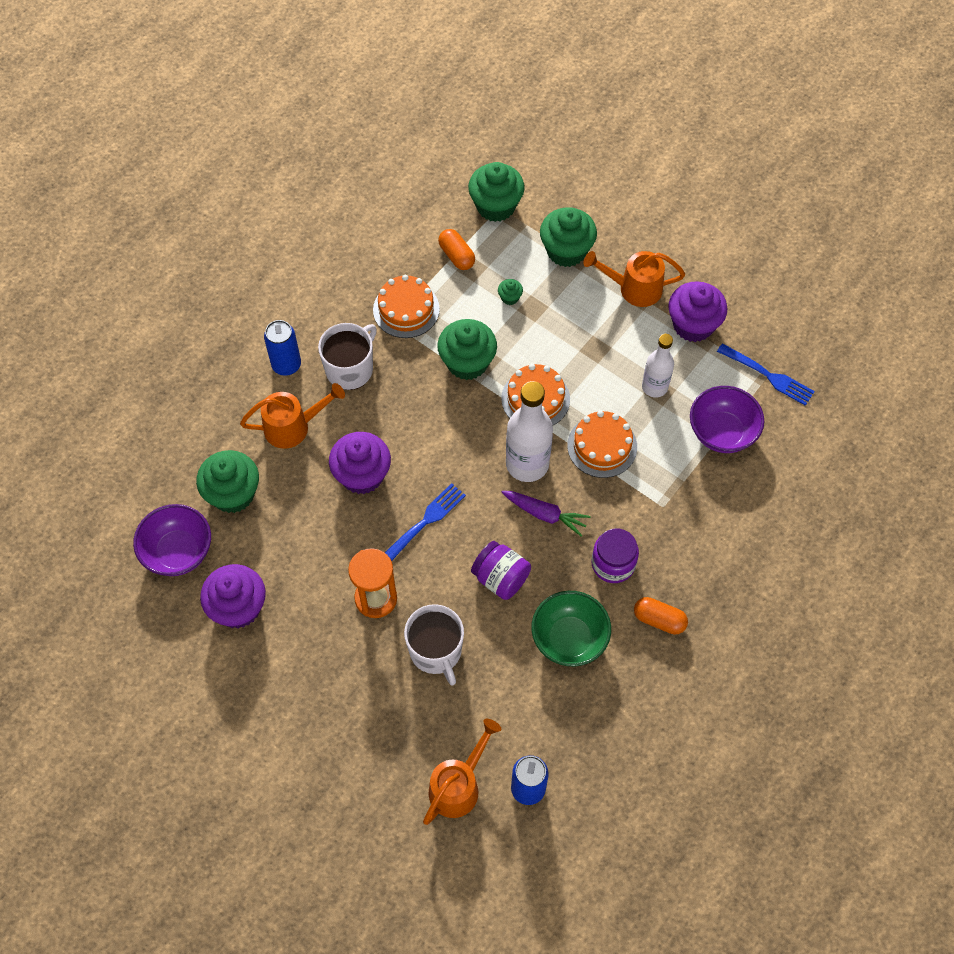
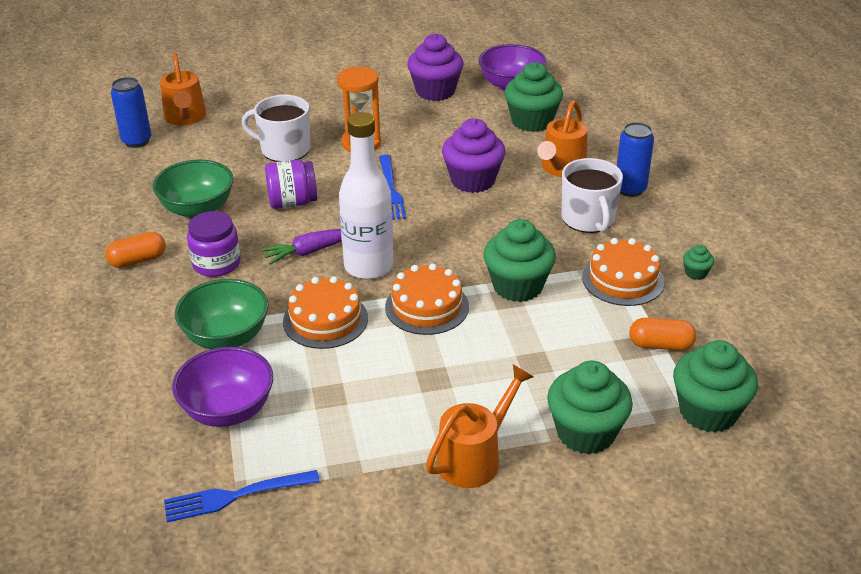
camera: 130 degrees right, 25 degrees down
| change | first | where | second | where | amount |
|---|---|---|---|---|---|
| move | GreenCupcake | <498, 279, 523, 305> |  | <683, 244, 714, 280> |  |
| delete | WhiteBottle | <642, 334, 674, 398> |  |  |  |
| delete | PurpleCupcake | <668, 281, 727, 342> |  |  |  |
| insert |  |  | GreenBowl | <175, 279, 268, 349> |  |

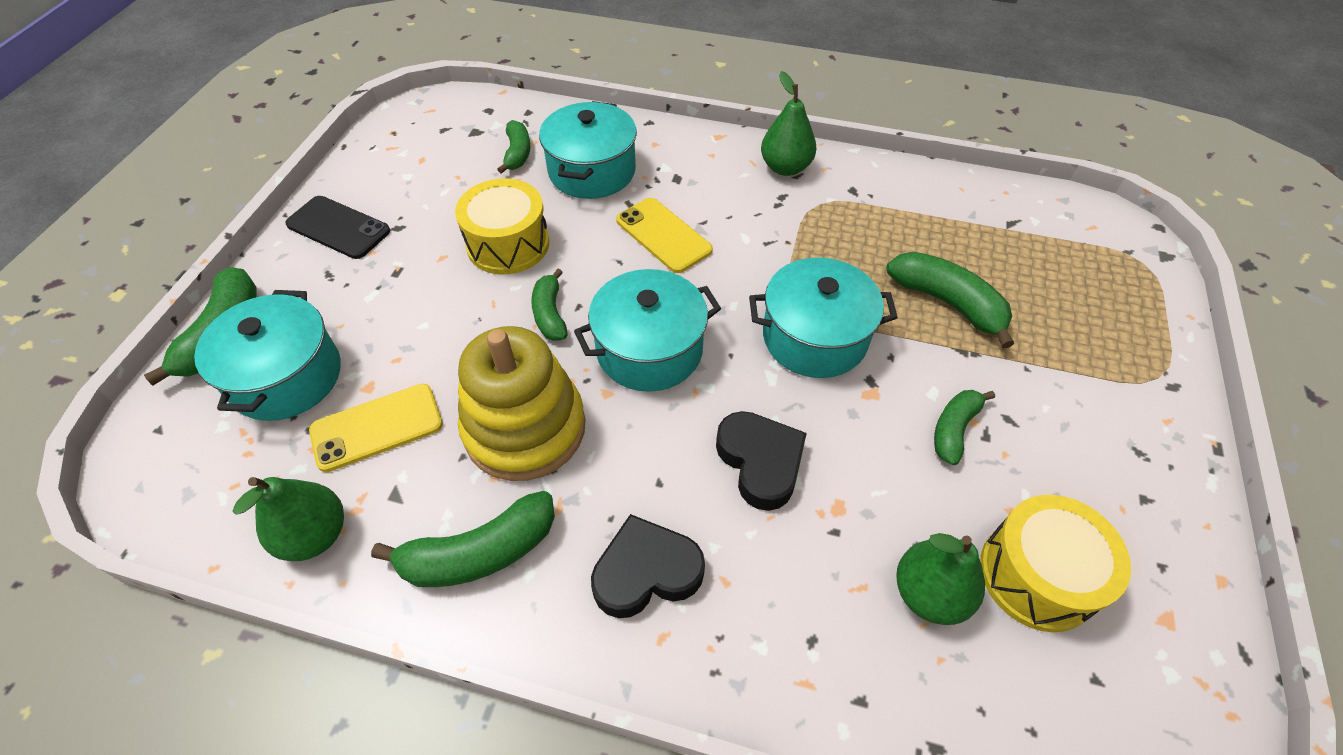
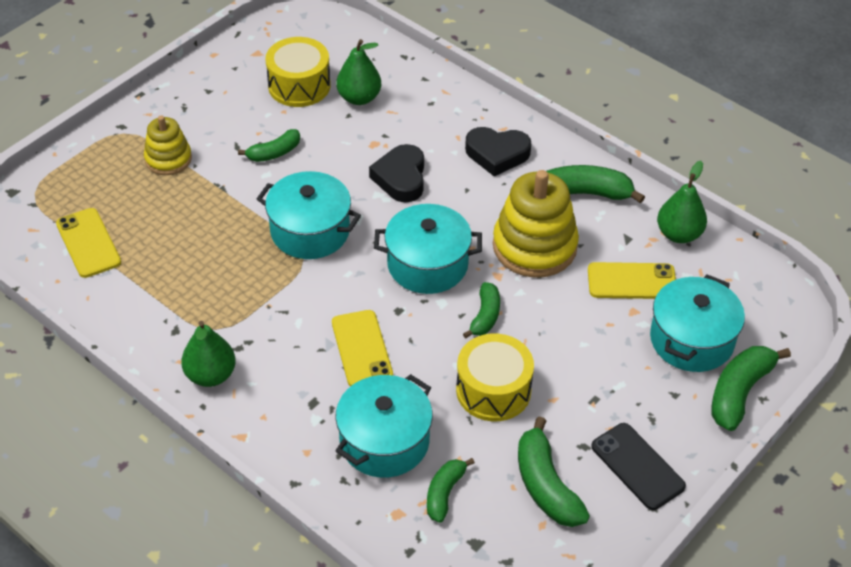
camera: 155 degrees left, 5 degrees down
| change | first | where | second | where | amount |
|---|---|---|---|---|---|
| move | GreenBanana | <886, 252, 1014, 348> |  | <518, 417, 590, 527> |  |
| insert |  |  | YellowPhone | <56, 208, 121, 278> |  |
| insert |  |  | YellowStackingToy | <144, 115, 192, 175> |  |

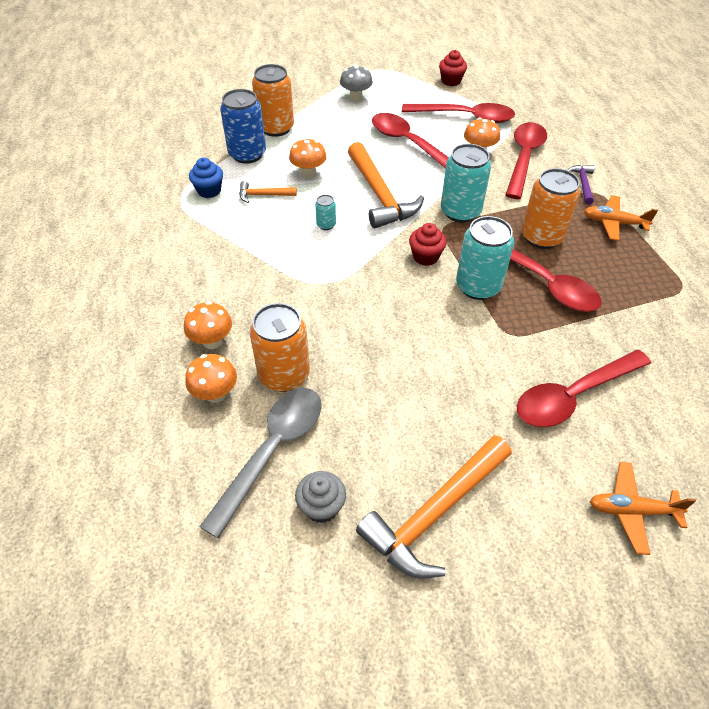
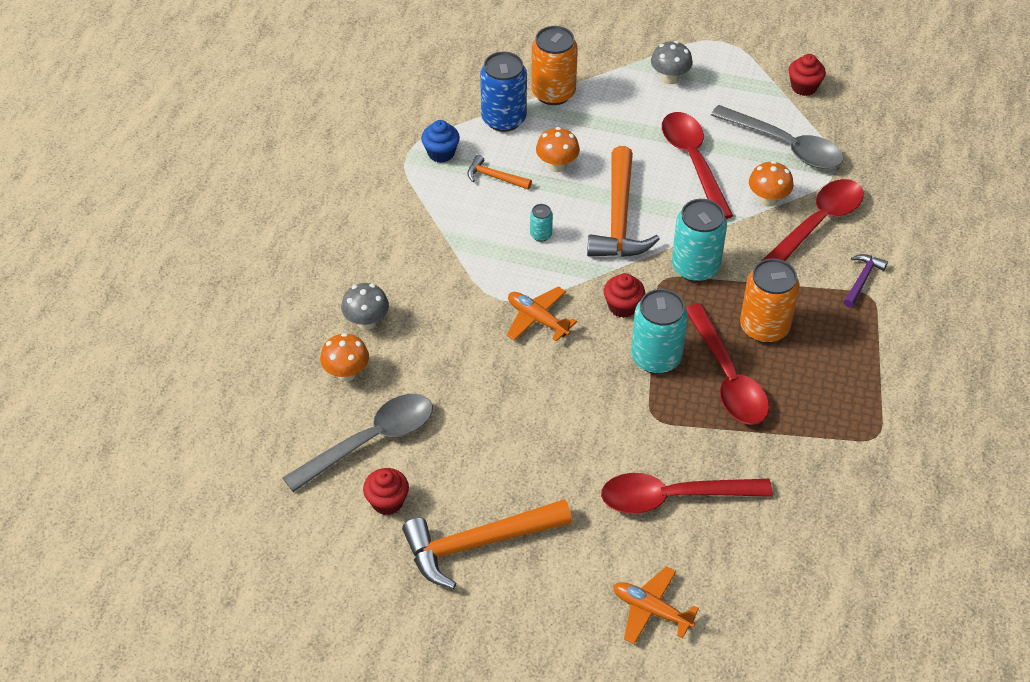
camera: 25 degrees right, 0 degrees up
| change | first | where | second | where | amount |
|---|---|---|---|---|---|
| recolor | OrangeMushroom | <184, 301, 232, 349> | GreyMushroom | <341, 283, 389, 330> |  |
| delete | OrangeCan | <250, 303, 310, 392> |  |  |  |
| recolor | GreyCupcake | <295, 471, 346, 523> | RedCupcake | <363, 468, 409, 515> |  |
| recolor | RedSpoon | <402, 103, 515, 123> | GreySpoon | <711, 105, 844, 169> |  |
| move | OrangePlane | <584, 195, 658, 241> |  | <507, 286, 577, 342> |  |

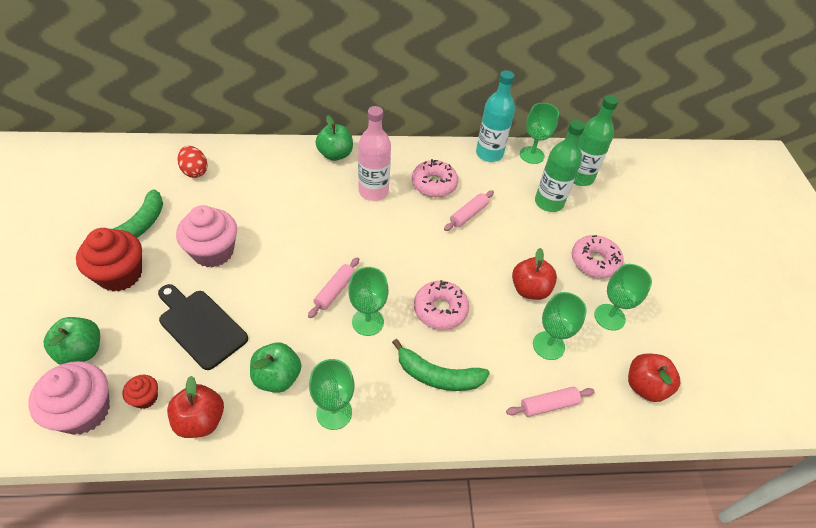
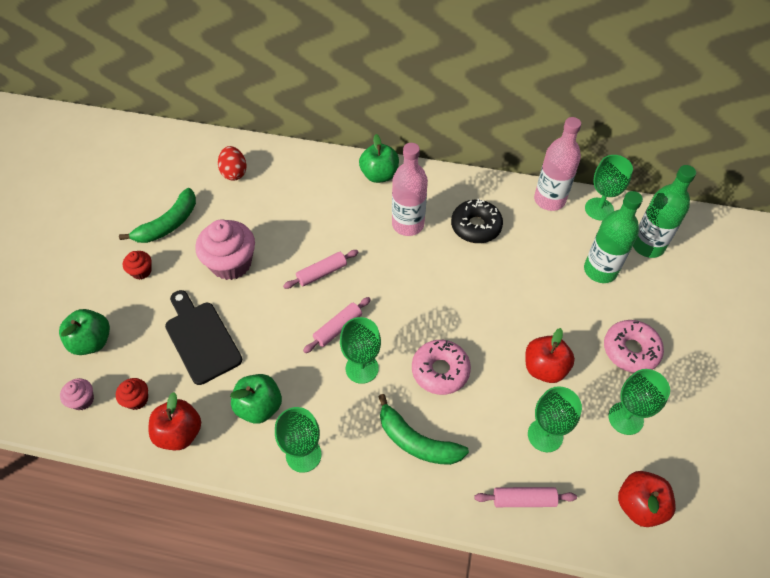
camera: 20 degrees right, 5 degrees up
| change | first | where | second | where | amount |
|---|---|---|---|---|---|
| resize | PinkCupcake | <28, 361, 110, 435> |  | <60, 378, 94, 410> | x0.48 |
| resize | RedCupcake | <76, 228, 142, 292> |  | <123, 251, 151, 280> | x0.48 |
| recolor | PinkDonut | <412, 159, 458, 197> | BlackDonut | <451, 199, 503, 243> |  |
| move | PinkRollingPin | <444, 190, 494, 231> |  | <283, 250, 359, 289> |  |
| recolor | TurquoiseBottle | <476, 70, 515, 162> | PinkBottle | <534, 117, 581, 211> |  |

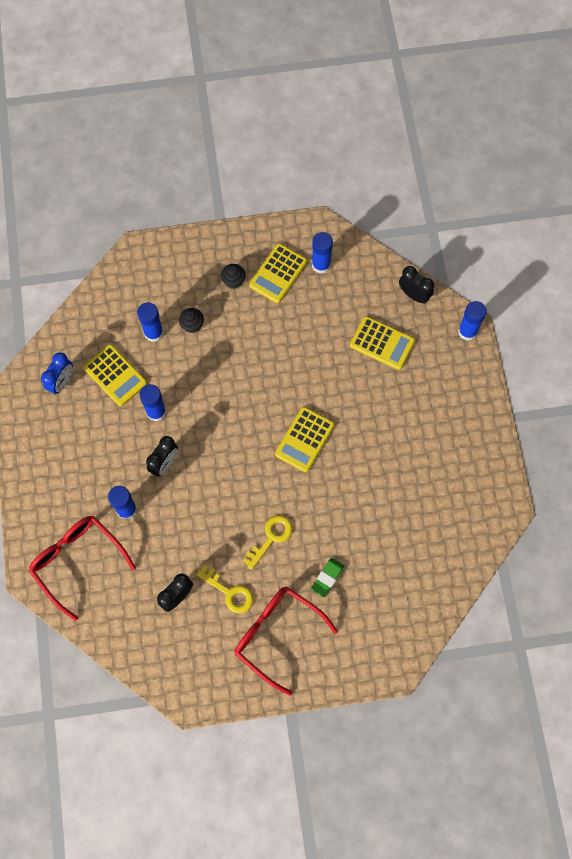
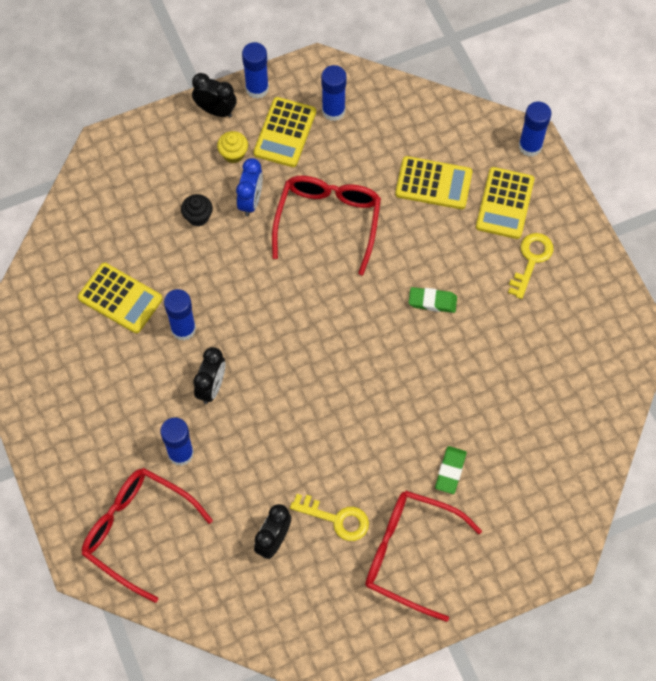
camera: 15 degrees left, 5 degrees down
| change | first | where | second | where | amount |
|---|---|---|---|---|---|
| move | BlueClock | <41, 352, 73, 395> |  | <236, 158, 263, 216> |  |
| move | BlueGlueStick | <137, 302, 164, 342> |  | <242, 42, 269, 99> |  |
| recolor | BlackCupcake | <221, 264, 246, 289> | YellowCupcake | <217, 131, 248, 163> |  |
| move | YellowKey | <243, 515, 293, 570> |  | <508, 233, 554, 299> |  |
| move | YellowCalculator | <275, 407, 335, 472> |  | <476, 167, 534, 239> |  |
| move | BlackClock | <399, 266, 434, 304> |  | <192, 73, 237, 118> |  |
| insert |  |  | RedGlasses | <272, 176, 381, 275> |  |
| insert |  |  | GreenEraser | <409, 287, 457, 313> |  |

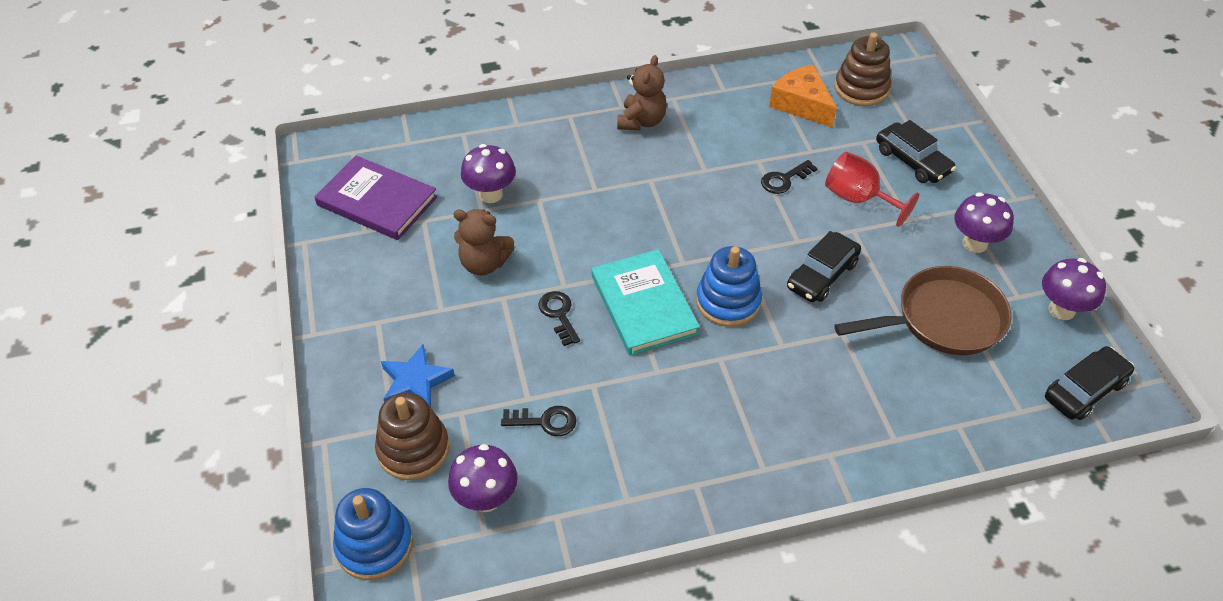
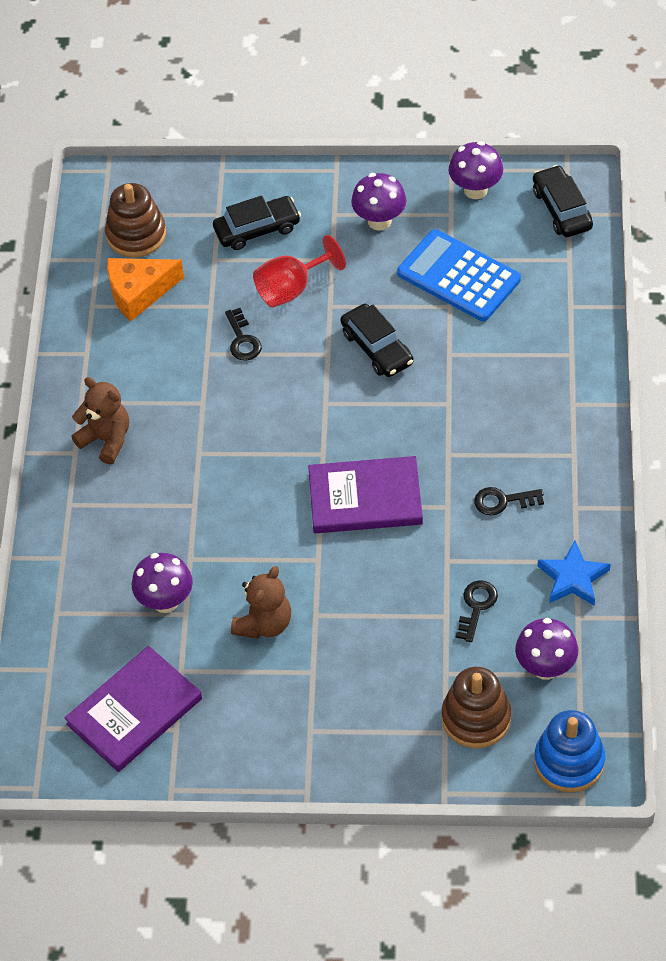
camera: 70 degrees left, 5 degrees up
| change | first | where | second | where | amount |
|---|---|---|---|---|---|
| move | BlueStar | <381, 344, 455, 408> |  | <537, 540, 610, 606> |  |
| move | BlackKey | <538, 291, 580, 346> |  | <474, 487, 544, 515> |  |
| recolor | TurquoiseBook | <592, 249, 700, 356> | PurpleBook | <308, 456, 423, 533> |  |
| delete | BlueStackingToy | <696, 246, 762, 327> |  |  |  |
| replace | BrownPan | <834, 266, 1012, 355> | BlueCalculator | <397, 229, 521, 321> |  |

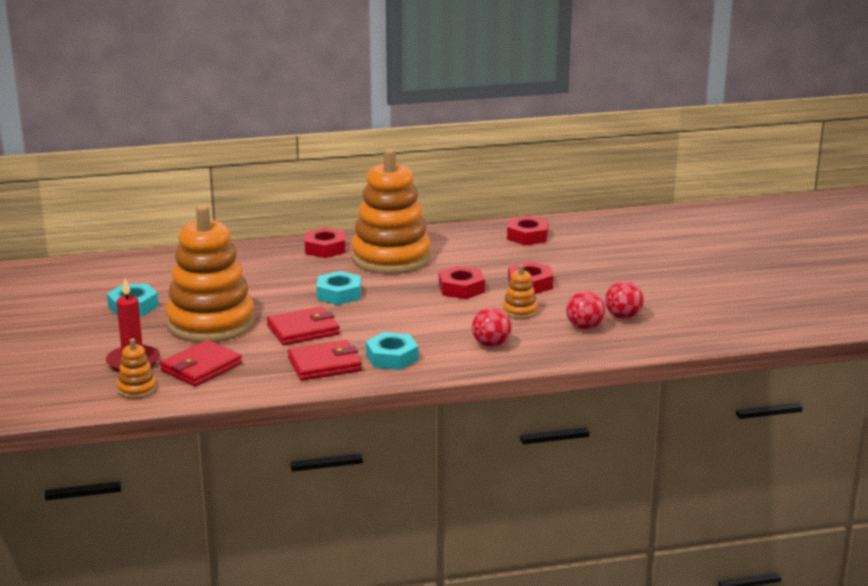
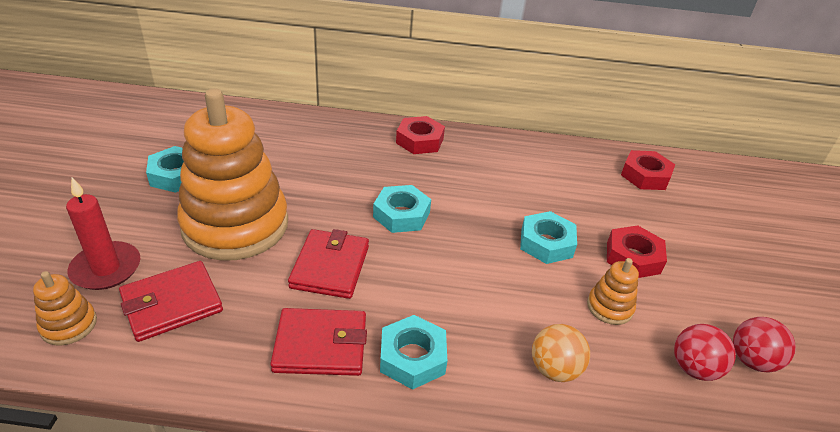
camera: 15 degrees right, 15 degrees up
| change | first | where | second | where | amount |
|---|---|---|---|---|---|
| rotate | RedWallet | <267, 306, 340, 345> |  | <288, 229, 369, 299> | 75 degrees counterclockwise |
| delete | OrangeStackingToy | <351, 148, 431, 274> |  |  |  |
| recolor | RedNut | <439, 266, 485, 299> | TurquoiseNut | <520, 211, 577, 264> |  |
| recolor | RedBall | <472, 307, 512, 347> | OrangeBall | <532, 324, 590, 382> |  |

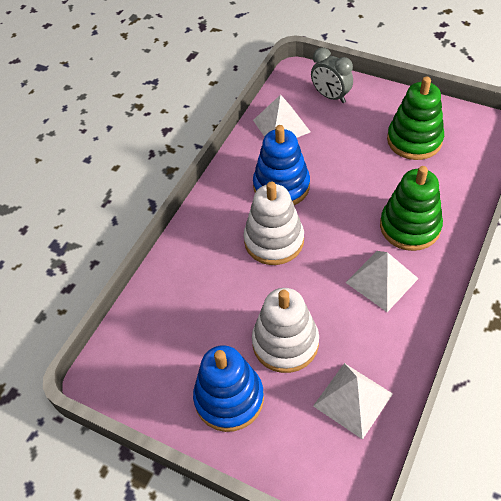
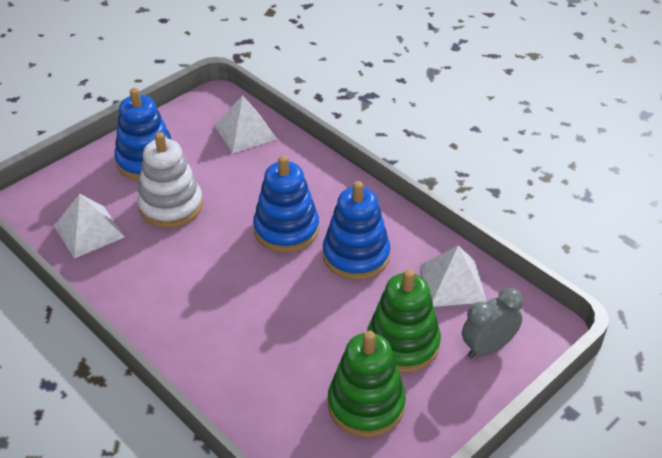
camera: 105 degrees right, 10 degrees down
| change | first | where | second | where | amount |
|---|---|---|---|---|---|
| recolor | WhiteStackingToy | <243, 182, 304, 265> | BlueStackingToy | <253, 155, 319, 253> |  |
| move | WhitePyramid | <345, 251, 419, 312> |  | <215, 95, 277, 153> |  |
| move | GreenStackingToy | <380, 166, 443, 251> |  | <367, 269, 441, 373> |  |

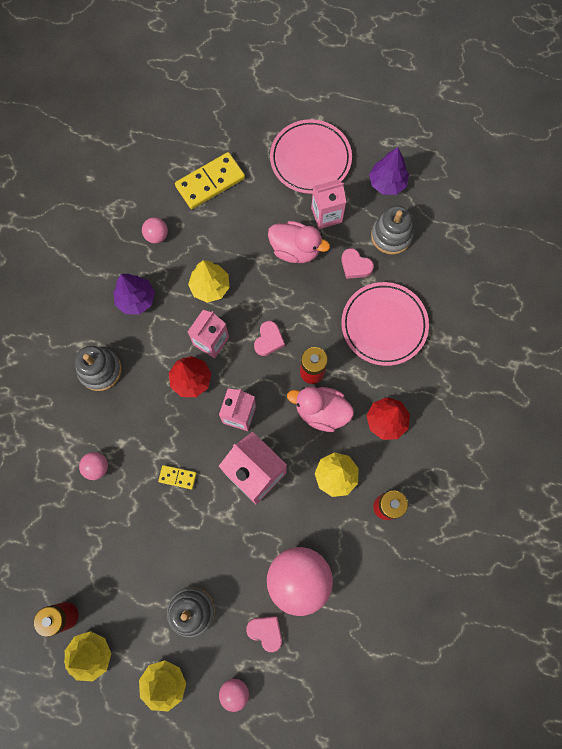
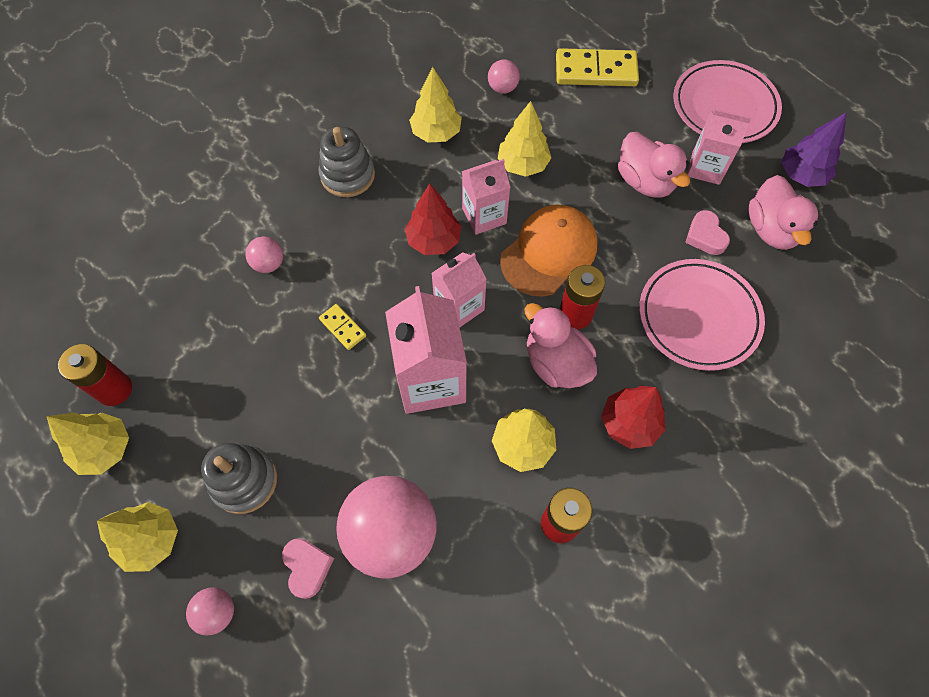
camera: 35 degrees right, 10 degrees down
| change | first | where | second | where | amount |
|---|---|---|---|---|---|
| recolor | PurpleTree | <113, 274, 155, 315> | YellowTree | <409, 67, 462, 143> |  |
| replace | PinkHeart | <254, 321, 285, 356> | OrangeCap | <500, 205, 597, 296> |  |
| replace | GreyStackingToy | <371, 206, 414, 255> | PinkDuck | <749, 175, 818, 250> |  |

